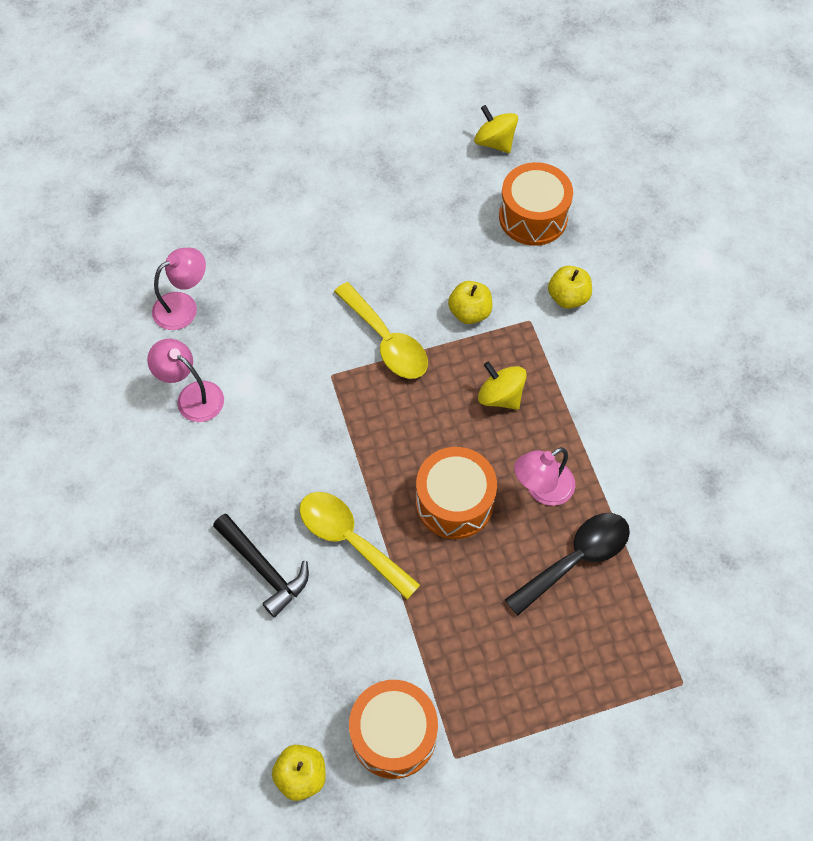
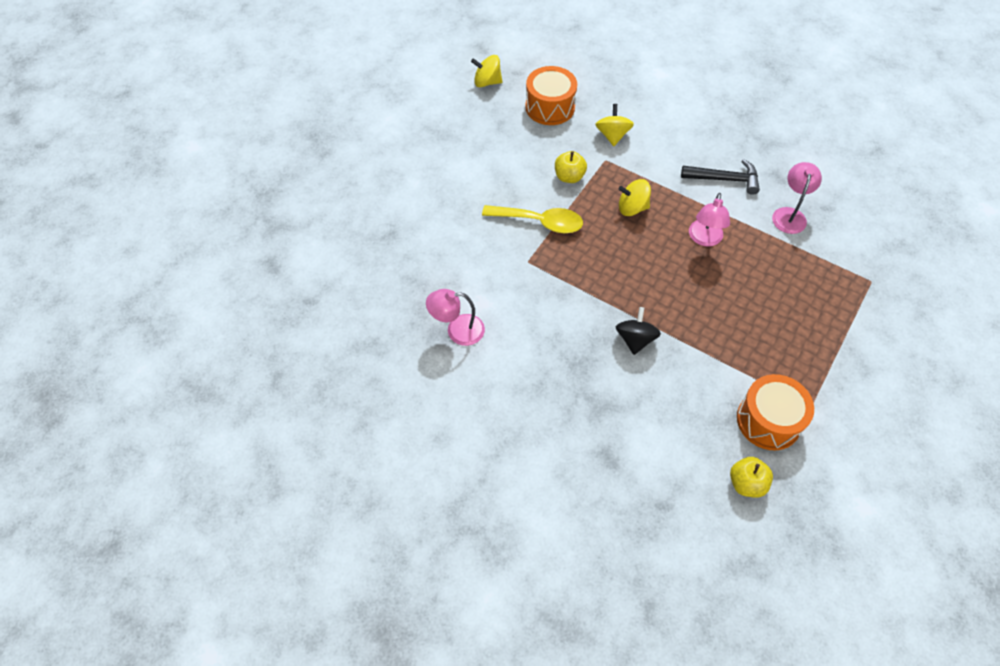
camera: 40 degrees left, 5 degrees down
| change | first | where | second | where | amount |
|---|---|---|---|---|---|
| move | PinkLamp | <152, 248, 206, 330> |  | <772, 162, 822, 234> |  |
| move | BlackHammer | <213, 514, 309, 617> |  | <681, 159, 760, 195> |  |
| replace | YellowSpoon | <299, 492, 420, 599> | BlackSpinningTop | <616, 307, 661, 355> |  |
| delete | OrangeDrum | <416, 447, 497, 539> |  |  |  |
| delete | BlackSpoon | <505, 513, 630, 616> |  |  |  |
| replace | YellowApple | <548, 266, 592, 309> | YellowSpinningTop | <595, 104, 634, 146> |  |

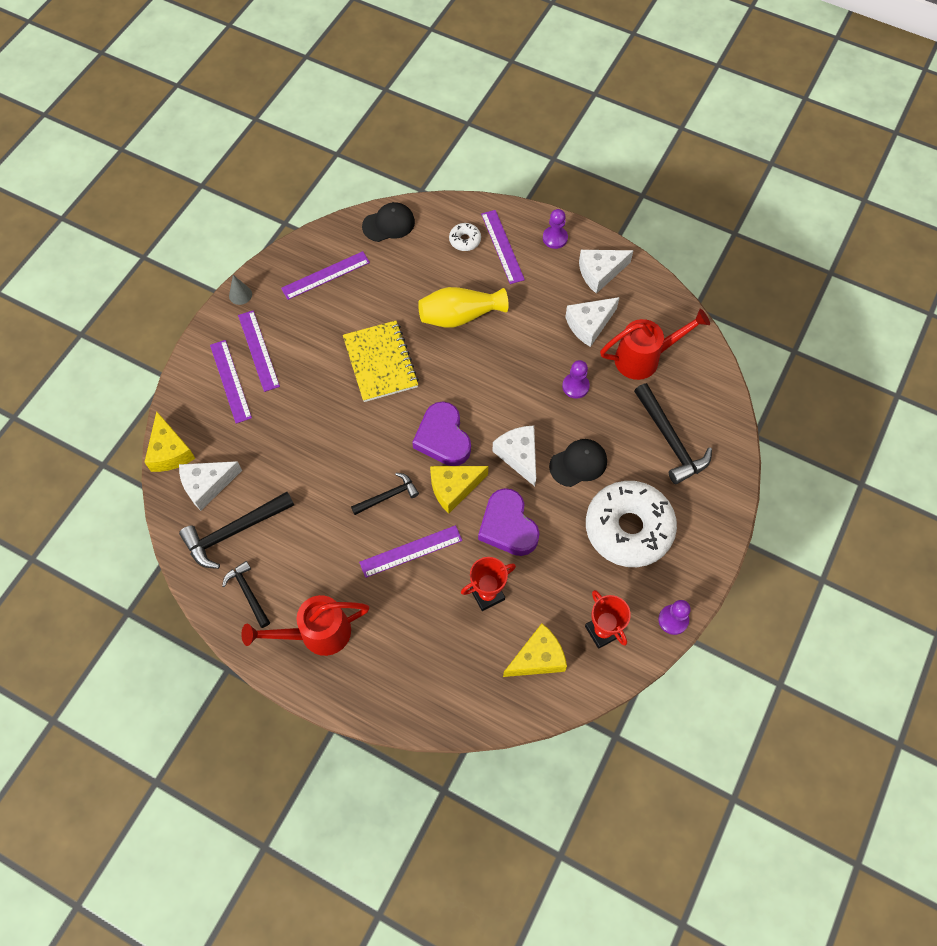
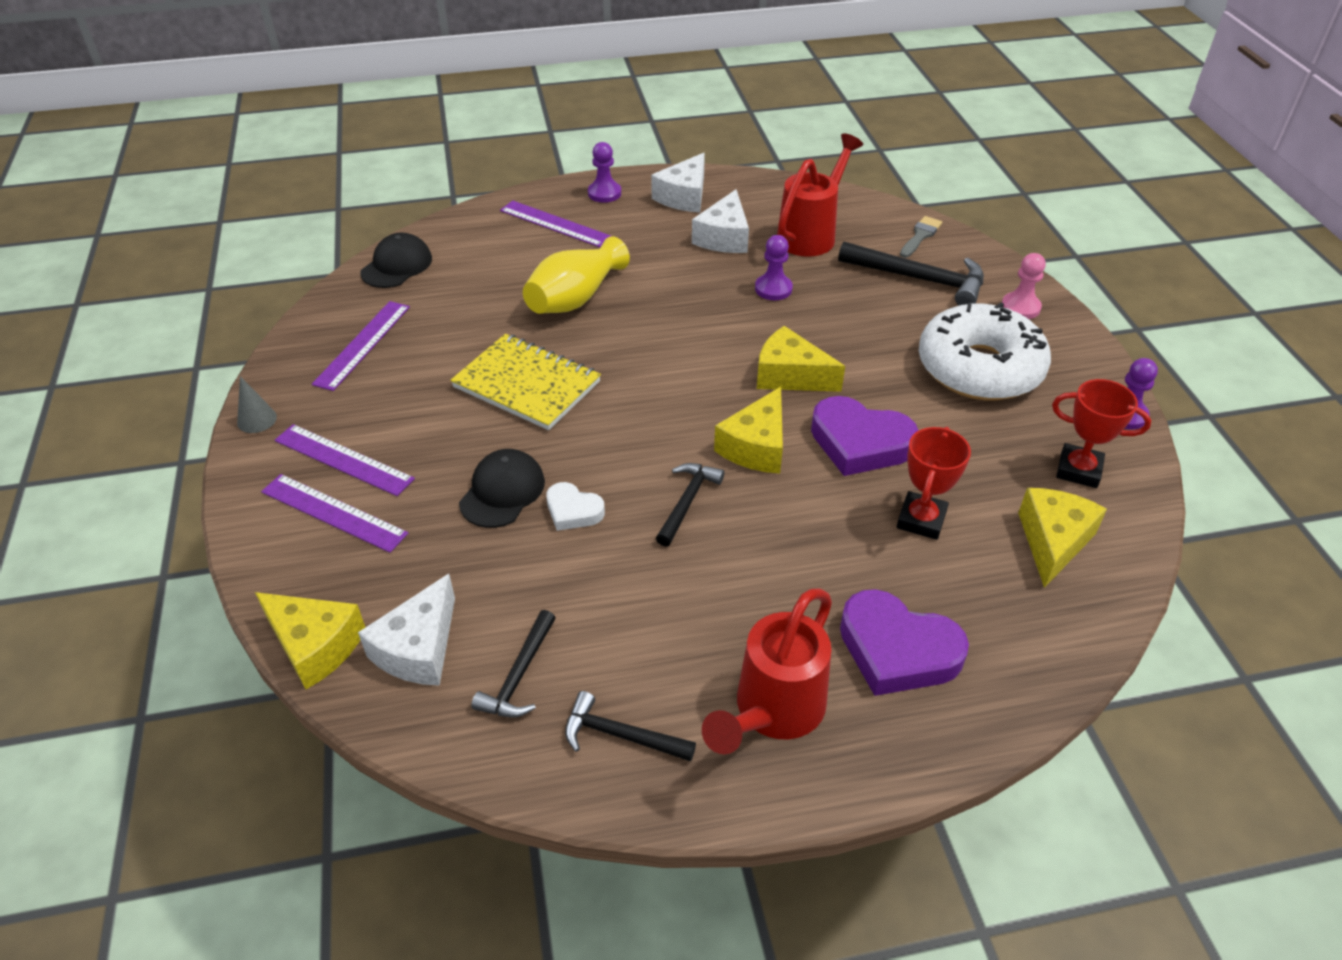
camera: 40 degrees left, 20 degrees down
| change | first | where | second | where | amount |
|---|---|---|---|---|---|
| resize | BlackHammer | <179, 492, 294, 569> |  | <471, 610, 556, 718> | x0.60 |
| delete | PurpleRuler | <359, 525, 462, 578> |  |  |  |
| move | PurpleHeart | <412, 402, 471, 466> |  | <840, 589, 969, 696> |  |
| delete | WhiteDonut | <449, 223, 481, 251> |  |  |  |
| recolor | WhiteCheese | <492, 425, 536, 486> | YellowCheese | <757, 326, 845, 392> |  |
| move | BlackCap | <549, 439, 607, 487> |  | <459, 449, 545, 528> |  |
| insert |  |  | WhiteHeart | <546, 482, 605, 531> |  |
| insert |  |  | GreyBrush | <900, 216, 942, 258> |  |
| insert |  |  | PinkPawn | <1002, 253, 1046, 319> |  |

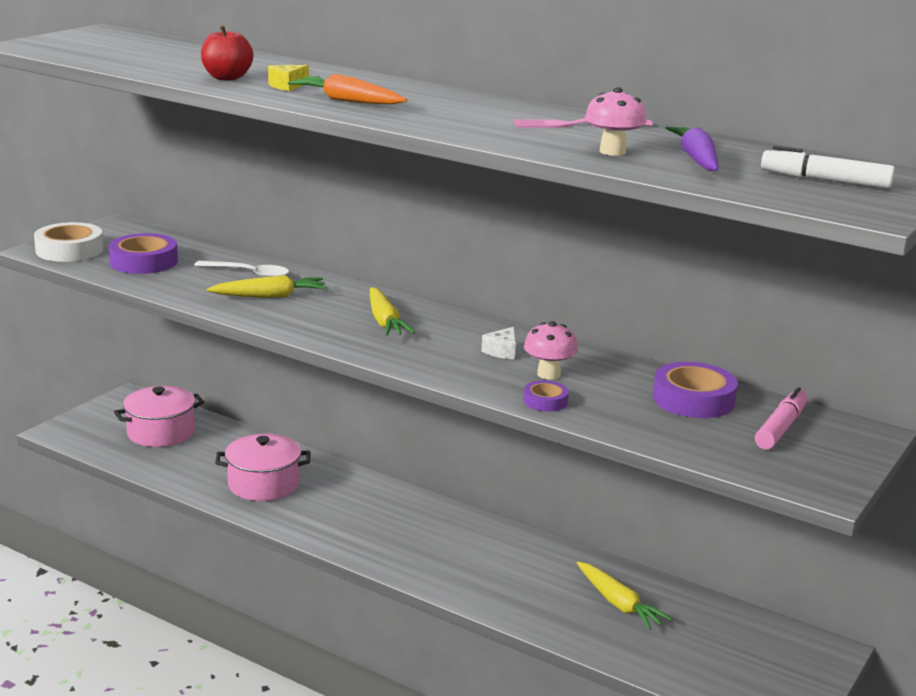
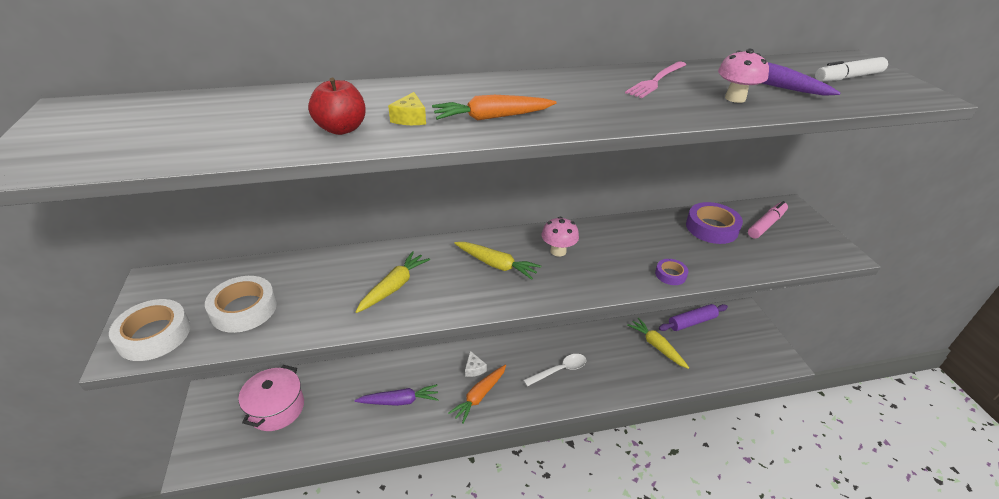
camera: 45 degrees left, 15 degrees up
| change | first | where | second | where | amount |
|---|---|---|---|---|---|
| recolor | PurpleTape | <109, 233, 178, 274> | WhiteTape | <205, 276, 277, 333> |  |
| move | WhiteSpoon | <194, 261, 290, 277> |  | <524, 354, 587, 386> |  |
| replace | PinkPot | <215, 434, 310, 501> | PurpleCarrot | <355, 384, 439, 406> |  |
| move | WhiteCheese | <482, 327, 516, 359> |  | <465, 351, 487, 377> |  |
| move | PinkMushroom | <524, 321, 578, 380> |  | <542, 217, 579, 257> |  |
| rotate | YellowCarrot | <577, 562, 672, 630> |  | <627, 318, 689, 369> | 135 degrees counterclockwise |
| rotate | PinkMarker | <755, 387, 807, 449> |  | <748, 201, 788, 238> | 60 degrees clockwise |
| insert |  |  | OrangeCarrot | <448, 365, 506, 424> |  |
| insert |  |  | PurpleRollingPin | <659, 304, 728, 331> |  |

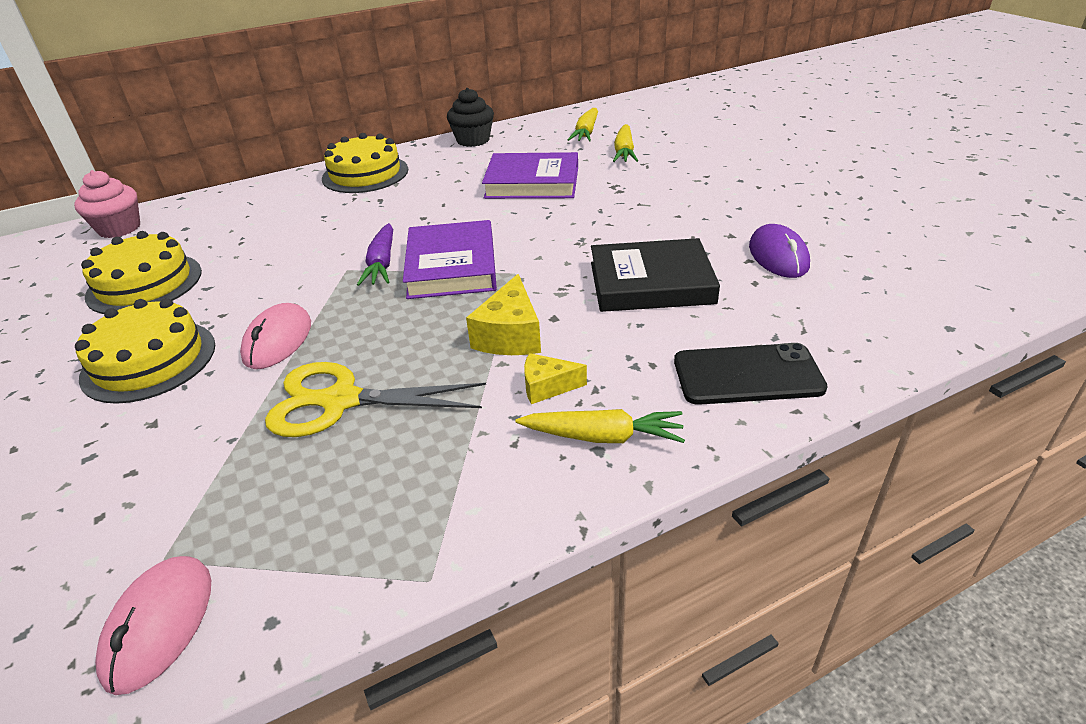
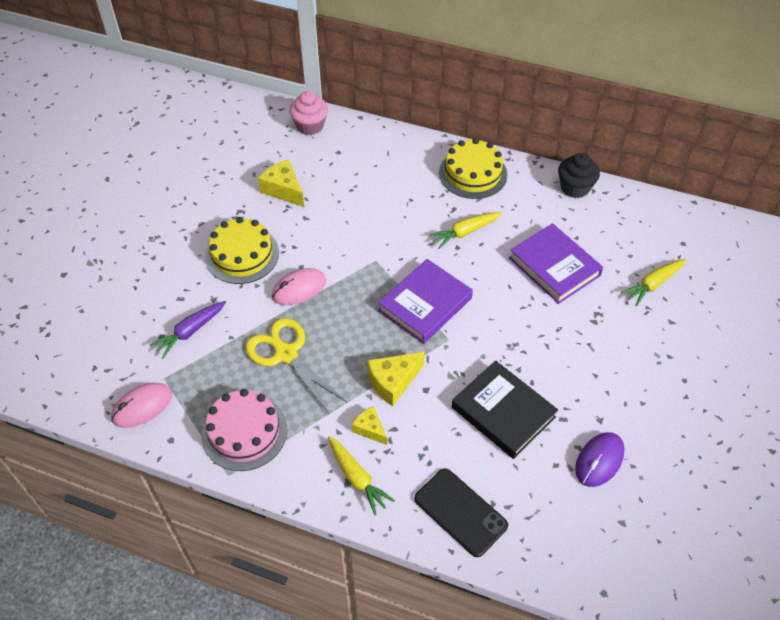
camera: 45 degrees right, 15 degrees up
| change | first | where | second | where | amount |
|---|---|---|---|---|---|
| replace | YellowCake | <81, 231, 202, 314> | YellowCheese | <258, 159, 304, 207> |  |
| move | PurpleCarrot | <357, 223, 393, 286> |  | <149, 301, 226, 358> |  |
| move | YellowCarrot | <568, 108, 598, 142> |  | <429, 212, 502, 249> |  |
| insert |  |  | PinkCake | <202, 389, 287, 471> |  |

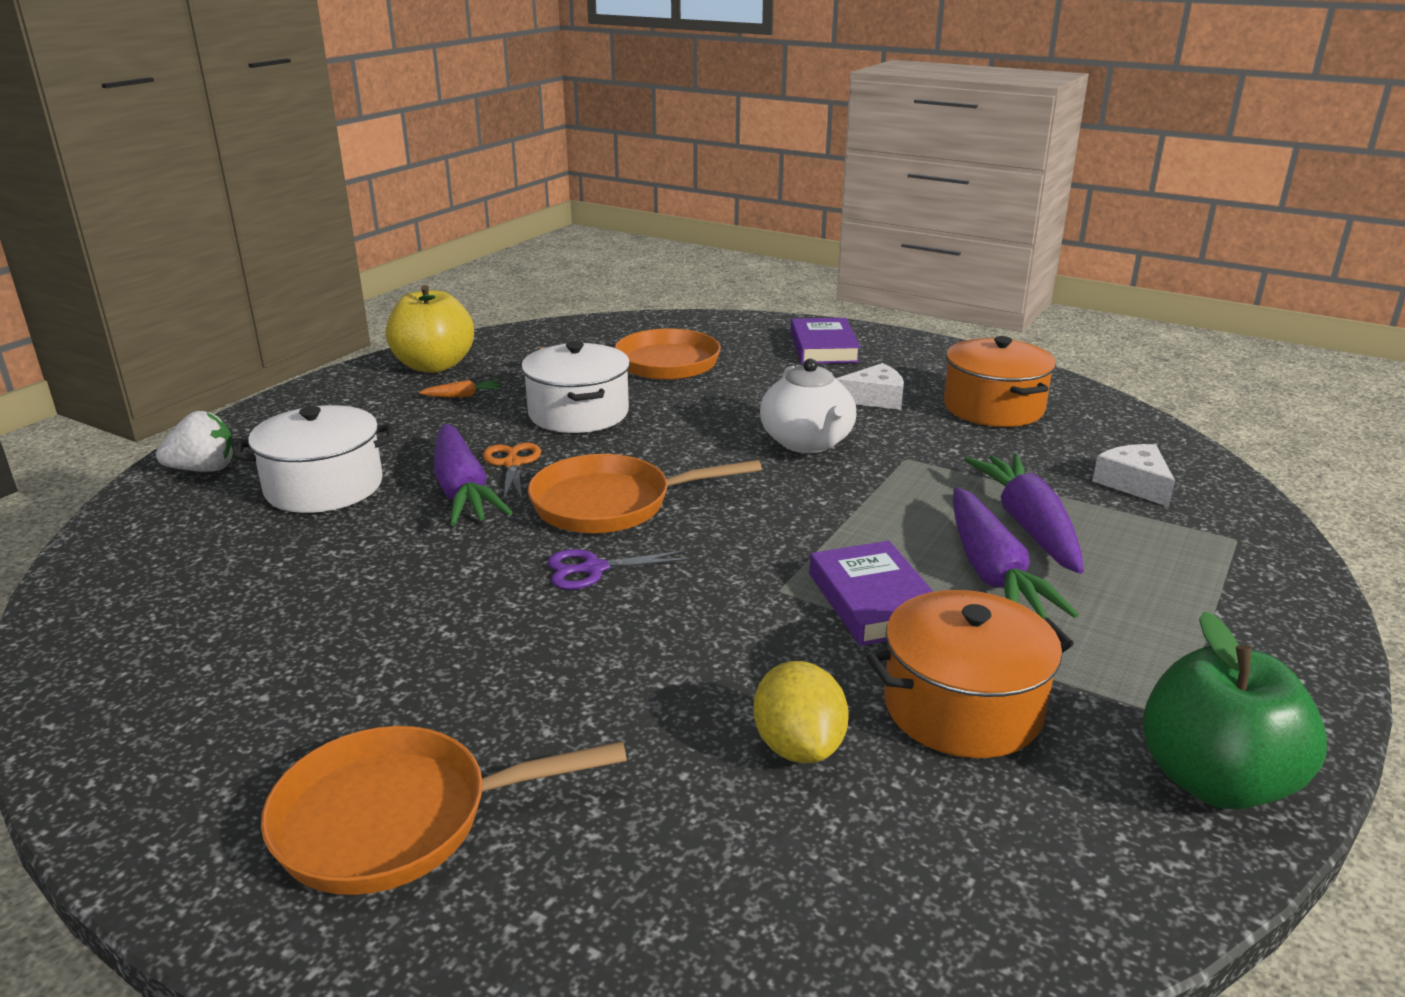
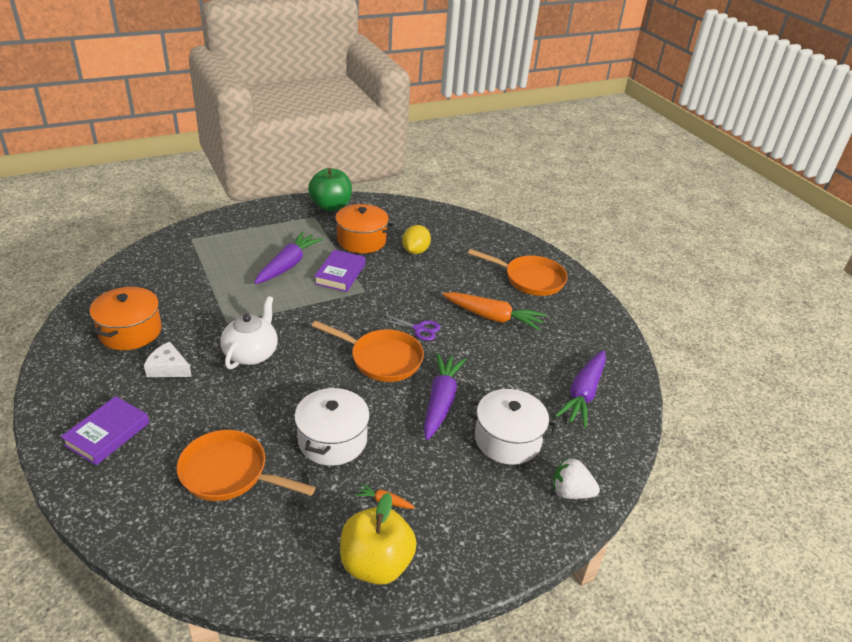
camera: 150 degrees left, 10 degrees up
| change | first | where | second | where | amount |
|---|---|---|---|---|---|
| delete | OrangeScissors | <483, 443, 541, 502> |  |  |  |
| move | PurpleCarrot | <964, 454, 1084, 574> |  | <555, 350, 606, 428> |  |
| delete | WhiteCheese | <1092, 444, 1175, 507> |  |  |  |
| insert |  |  | OrangeCarrot | <443, 292, 546, 331> |  |

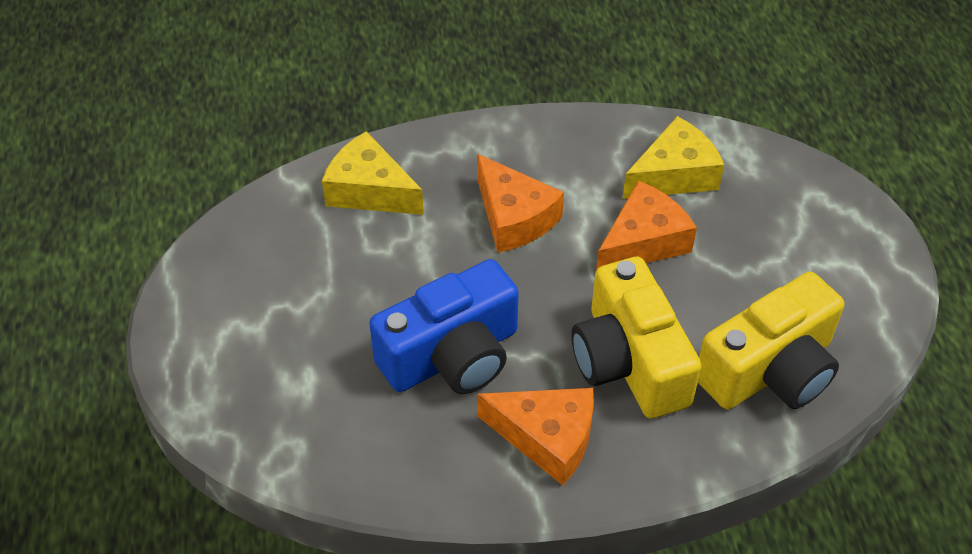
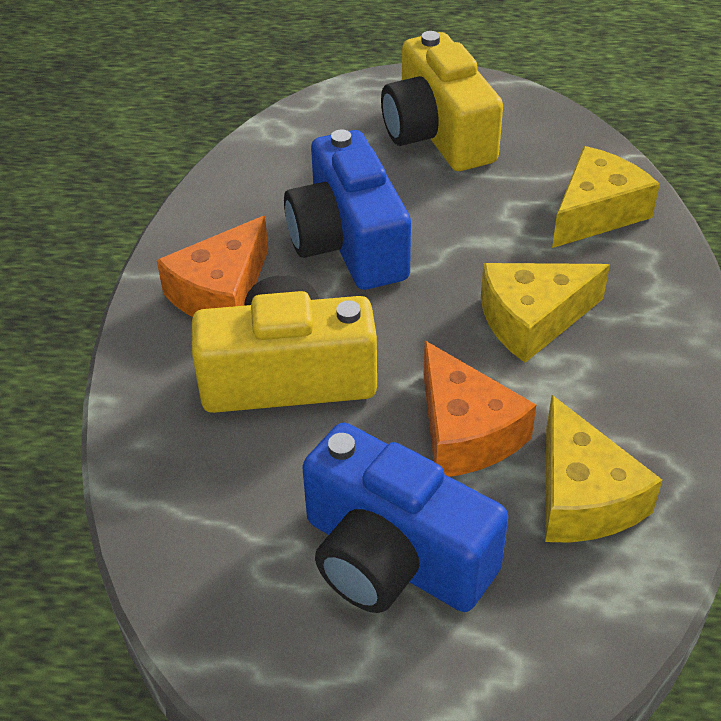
camera: 105 degrees right, 5 degrees down
| change | first | where | second | where | amount |
|---|---|---|---|---|---|
| recolor | OrangeCheese | <477, 154, 564, 253> | YellowCheese | <481, 263, 610, 363> |  |
| move | YellowCamera | <698, 272, 844, 409> |  | <381, 31, 503, 171> |  |
| insert |  |  | BlueCamera | <302, 423, 508, 613> |  |

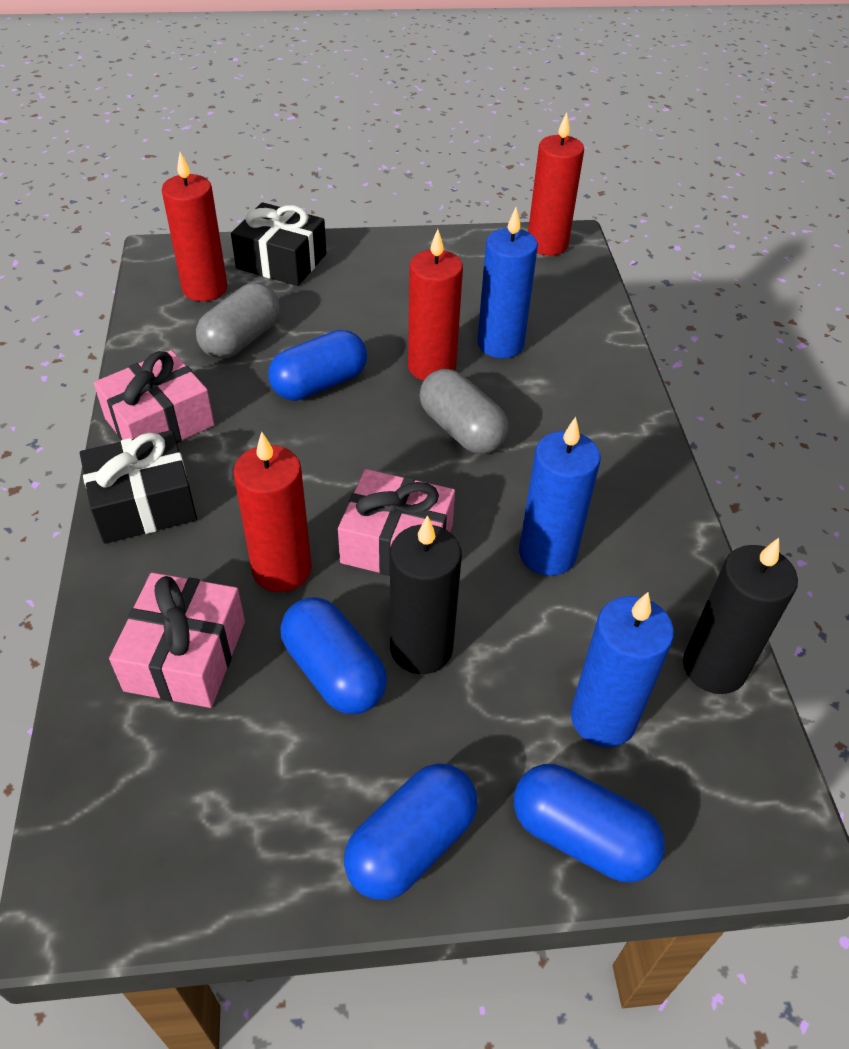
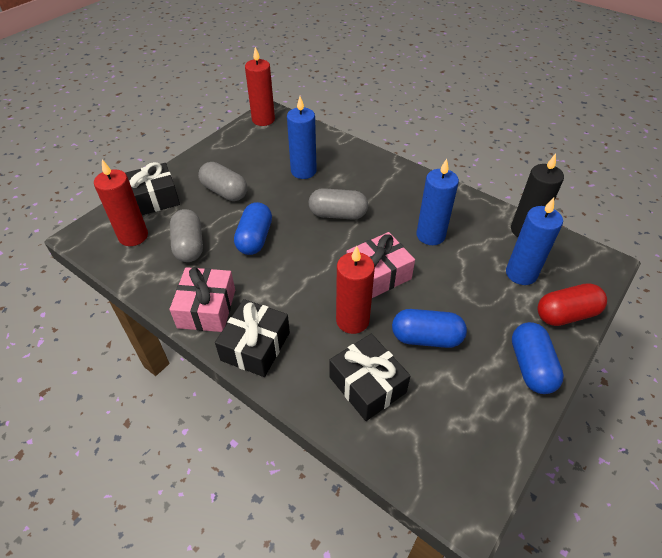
camera: 45 degrees left, 0 degrees up
| change | first | where | second | where | amount |
|---|---|---|---|---|---|
| recolor | PinkGift | <109, 573, 245, 708> | BlackGift | <329, 334, 411, 421> |  |
| delete | BlackCandle | <390, 515, 462, 674> |  |  |  |
| delete | RedCandle | <408, 229, 463, 381> |  |  |  |
| recolor | BlueCapsule | <514, 764, 665, 882> | RedCapsule | <537, 283, 607, 326> |  |
| insert |  |  | GreyCapsule | <198, 162, 247, 201> |  |

